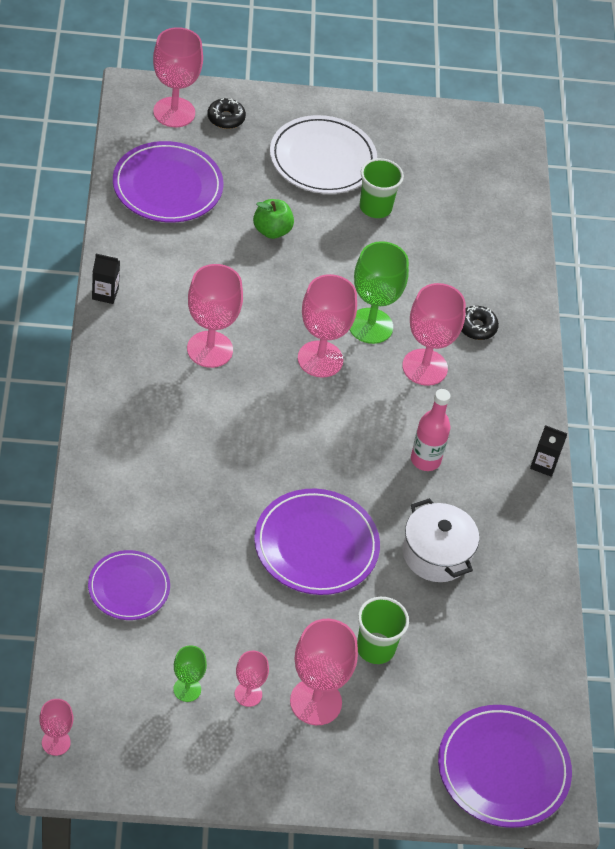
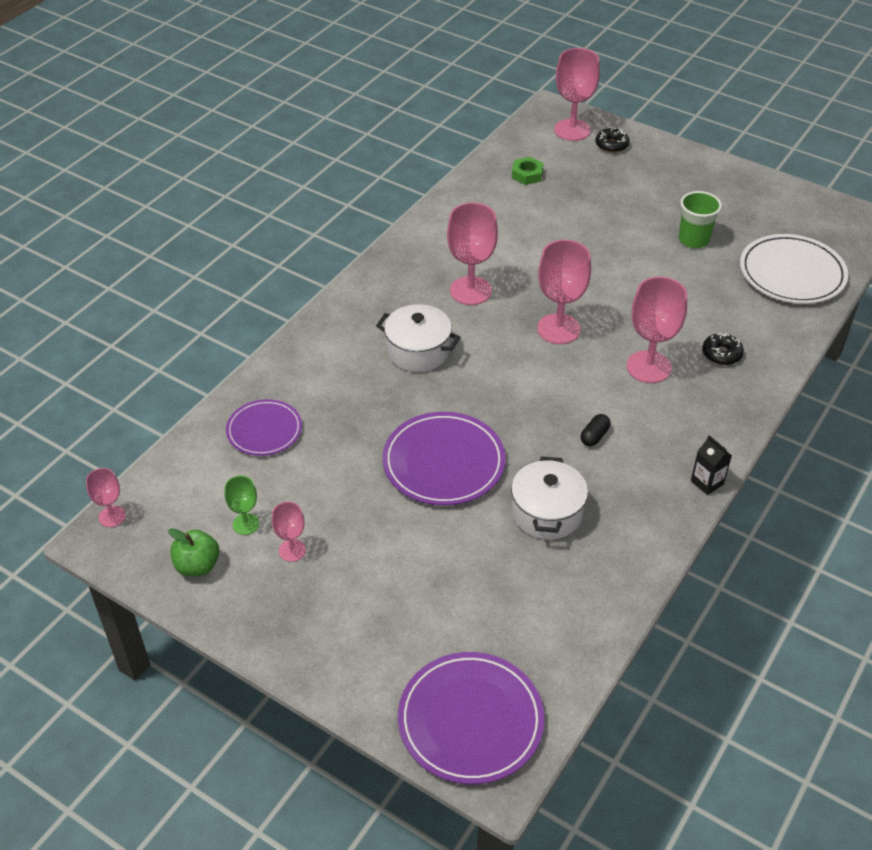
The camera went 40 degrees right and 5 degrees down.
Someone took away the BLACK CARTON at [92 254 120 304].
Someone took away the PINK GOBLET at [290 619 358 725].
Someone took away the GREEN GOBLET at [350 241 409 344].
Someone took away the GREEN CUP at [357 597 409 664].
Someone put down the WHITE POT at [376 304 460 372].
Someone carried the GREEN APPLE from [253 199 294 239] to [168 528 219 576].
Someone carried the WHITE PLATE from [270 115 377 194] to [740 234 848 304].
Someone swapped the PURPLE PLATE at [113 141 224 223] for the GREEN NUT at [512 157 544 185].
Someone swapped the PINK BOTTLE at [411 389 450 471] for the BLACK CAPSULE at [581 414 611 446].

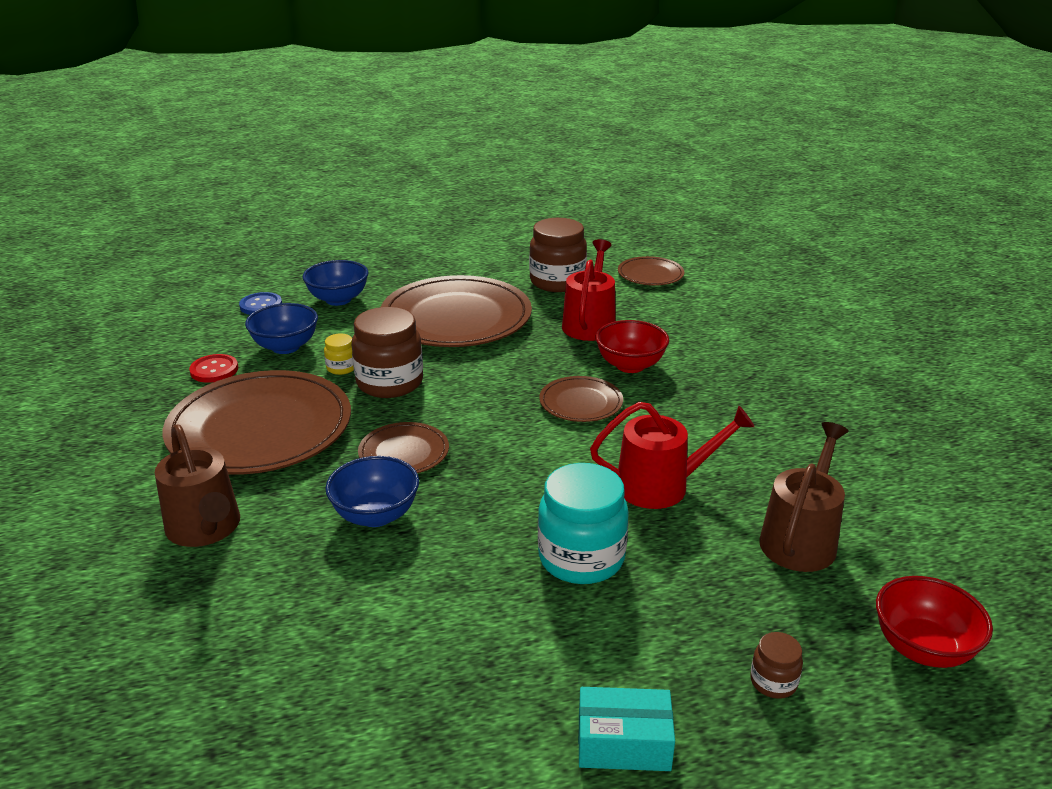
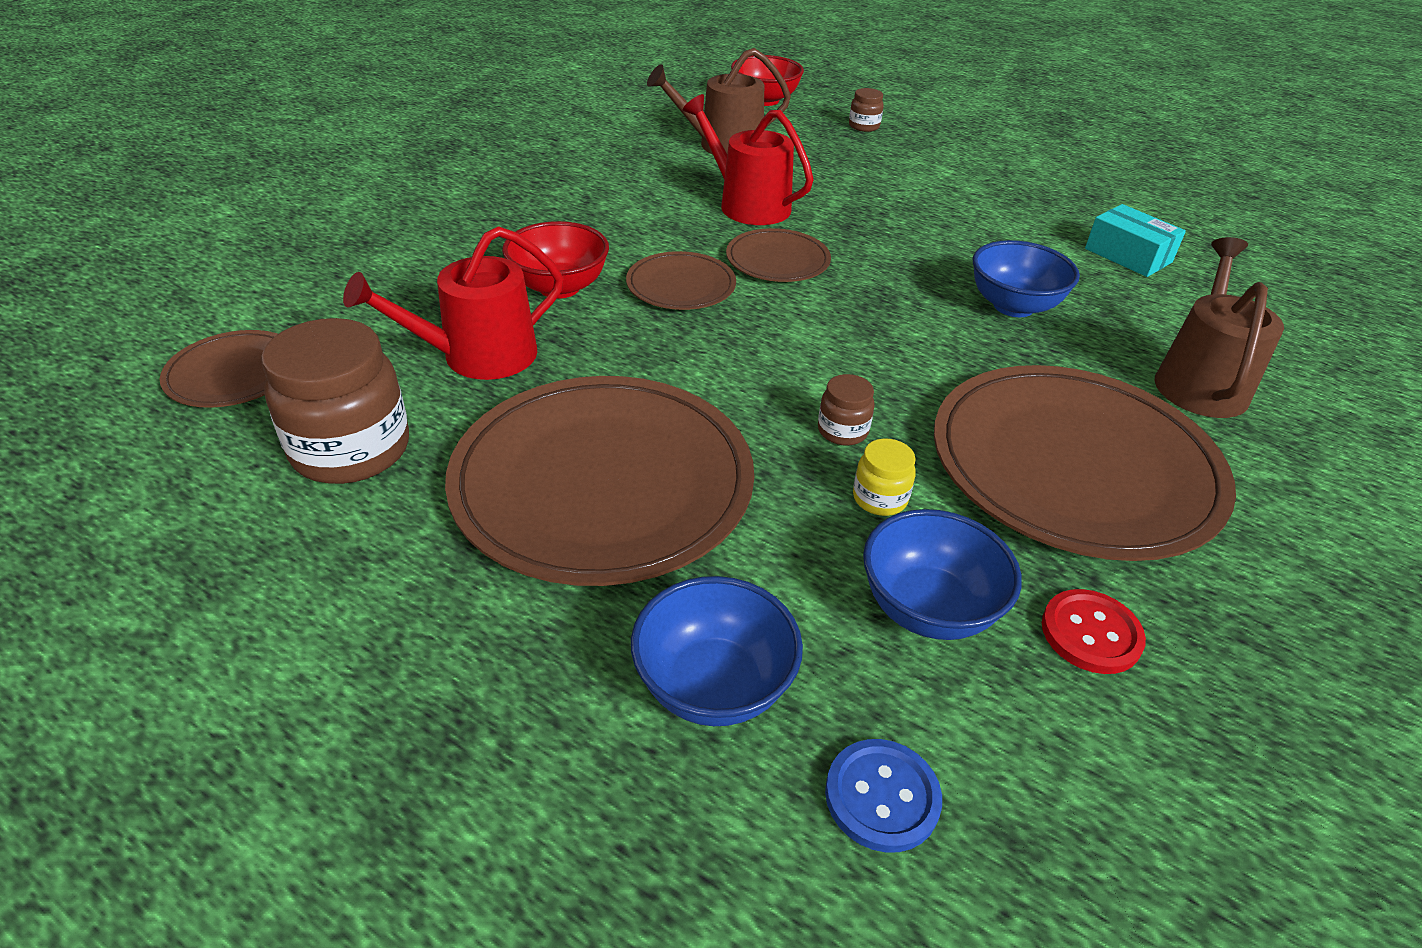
The camera went 135 degrees left and 10 degrees up.
Someone took away the TURQUOISE JAR at [538 463 629 584].
Someone carried the BROWN PLATE from [358 422 449 473] to [726 228 831 282].
Someone carried the TURQUOISE BOX from [578 687 675 771] to [1085 204 1186 277].
Someone scaled the BROWN JAR at [352 307 423 398] by 0.47.

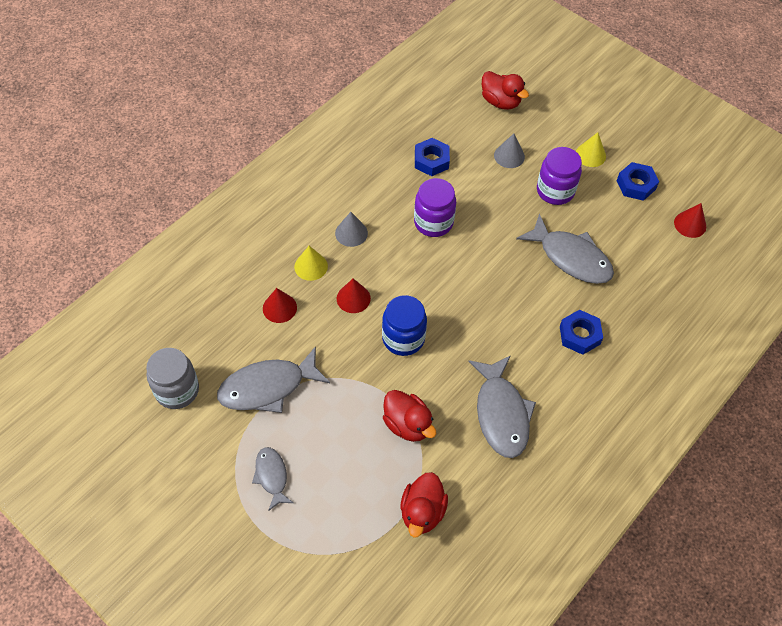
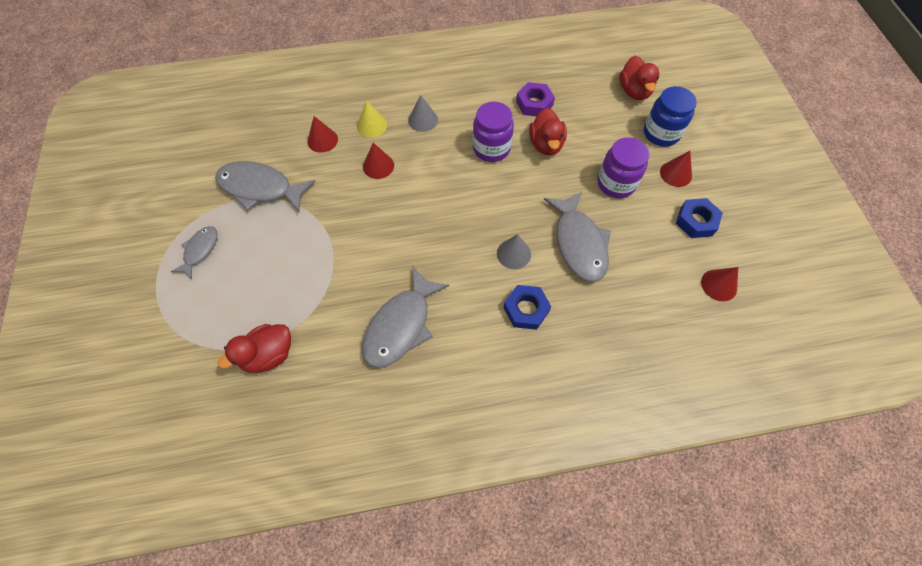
The camera went 40 degrees right and 5 degrees up.
Someone took away the GREY JAR at [146 348 199 409].
Someone carried the BLUE JAR from [382 295 427 356] to [644 86 697 147].
Someone carried the RED DUCK from [383 390 436 442] to [529 108 567 155].
Someone carried the GREY CONE from [494 133 525 168] to [497 234 531 269].
Someone repainted the BLUE NUT at [415 138 450 176], which became the PURPLE NUT at [516 82 555 117].
Someone repainted the YELLOW CONE at [576 132 606 167], which became the RED CONE at [660 151 692 187].

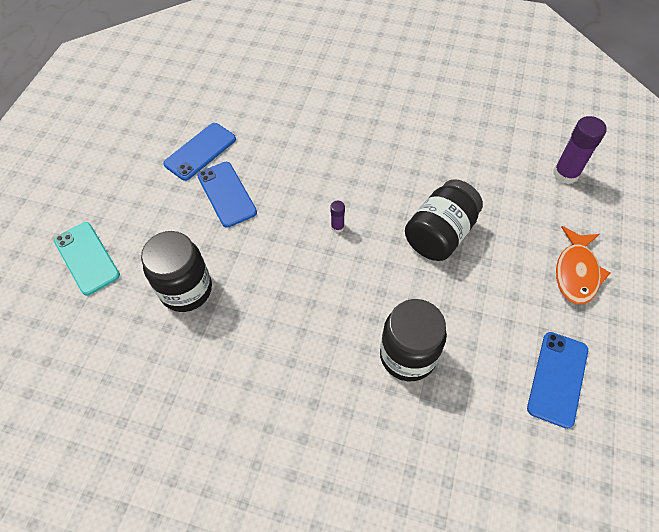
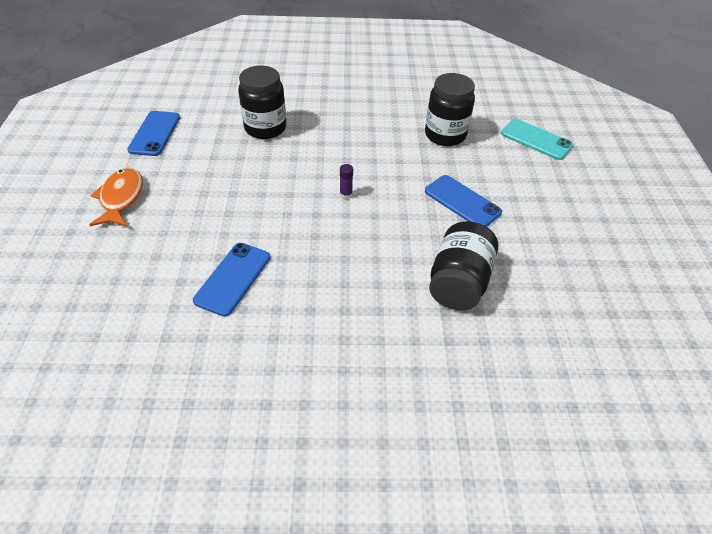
The camera went 160 degrees right and 10 degrees down.
Someone took away the PURPLE GLUE STICK at [553 116 607 184].
Someone carried the BLUE PHONE from [163 123 236 181] to [193 243 270 317].
Someone carried the BLACK JAR from [405 179 483 261] to [429 221 498 310].

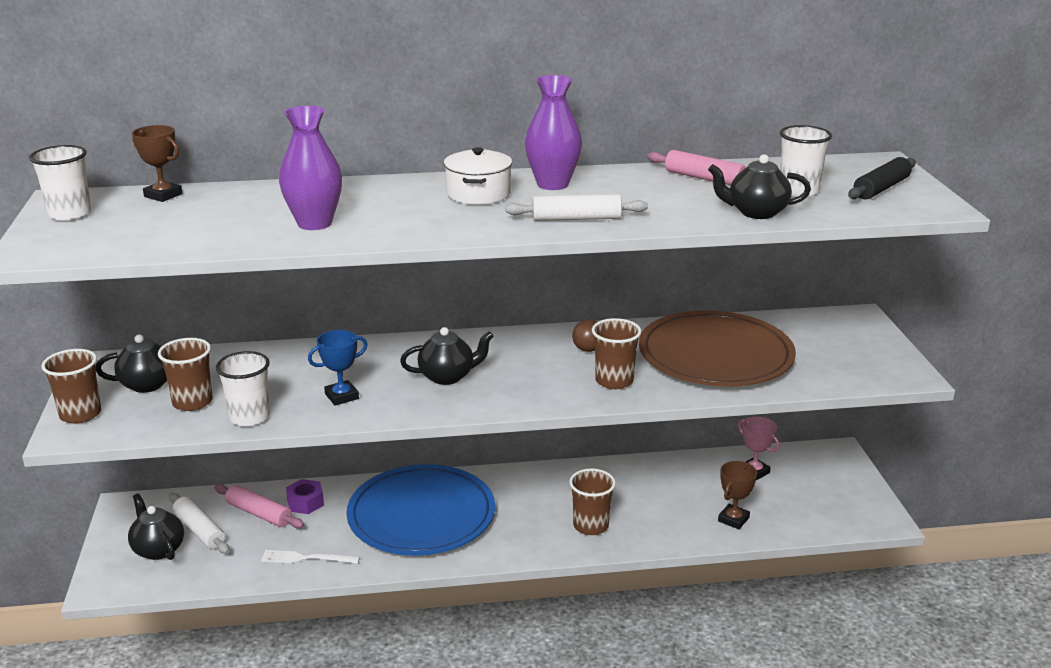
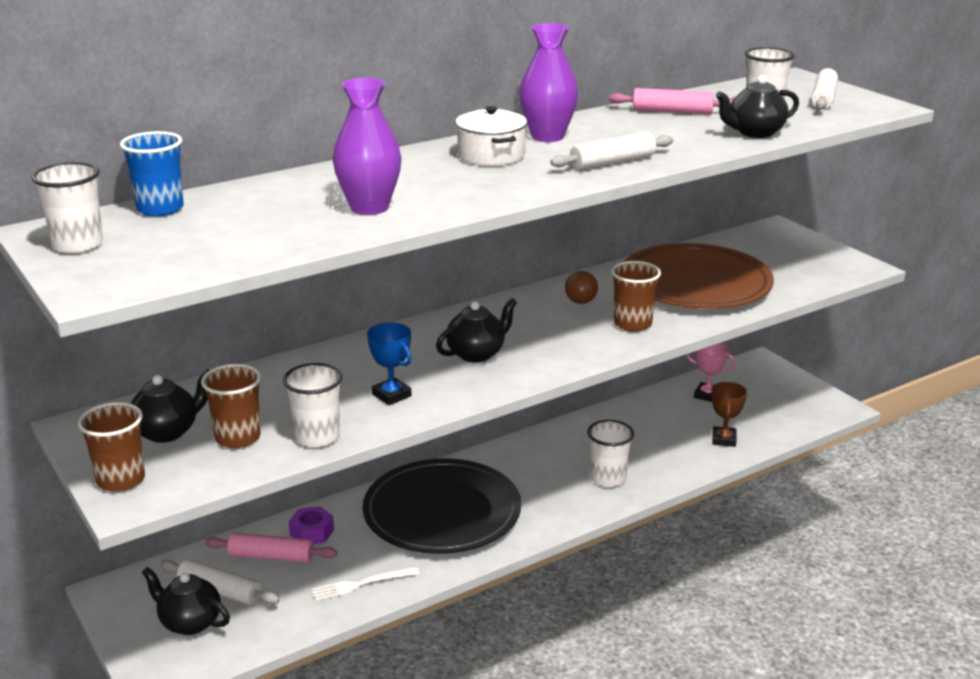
The camera went 25 degrees left and 0 degrees up.
Someone swapped the BROWN TROPHY at [132 125 183 202] for the BLUE CUP at [120 131 184 216].
Someone repainted the BLUE PLATE at [346 464 495 556], which became the BLACK PLATE at [363 458 521 554].
Someone repainted the BROWN CUP at [569 468 616 535], which became the WHITE CUP at [587 420 634 487].
Someone repainted the BLACK ROLLING PIN at [848 157 916 200], which became the WHITE ROLLING PIN at [811 68 838 109].
Someone rotated the BLUE TROPHY at [308 330 368 406] by 75 degrees counterclockwise.

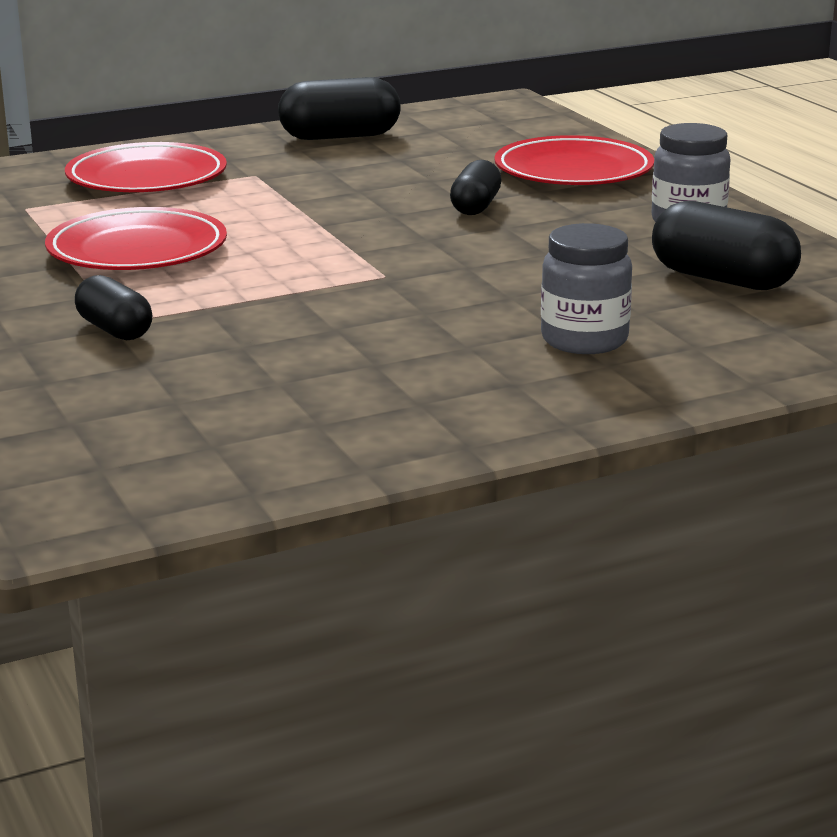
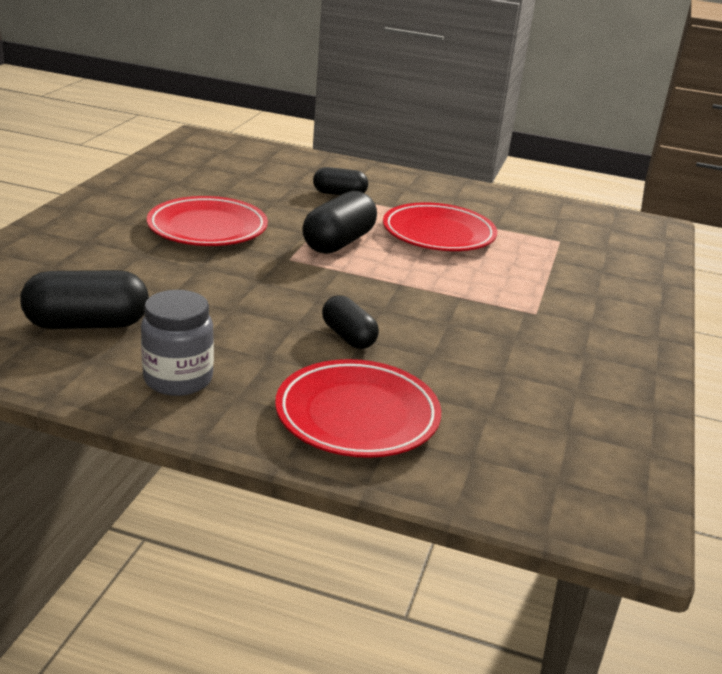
The camera went 130 degrees right and 5 degrees up.
Someone took away the GREY JAR at [541 223 632 354].
Someone carried the RED PLATE from [65 142 227 192] to [147 196 268 246].
Someone carried the BLACK CAPSULE from [278 77 401 140] to [302 191 377 254].

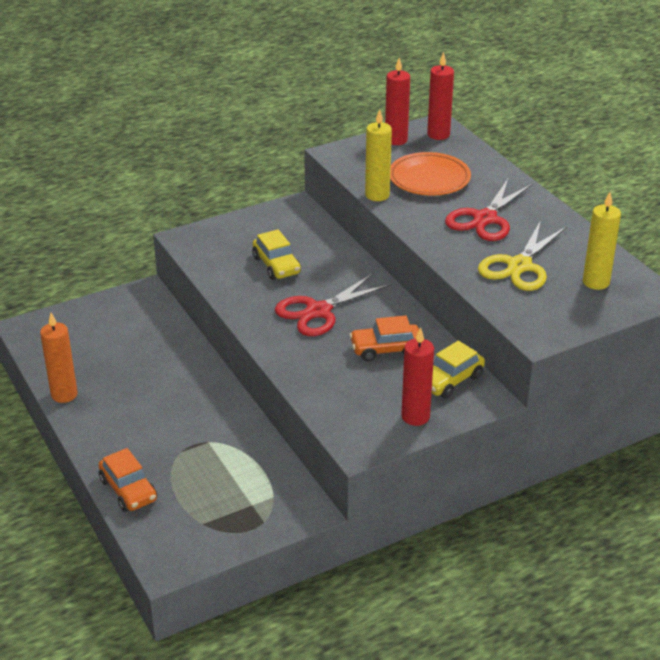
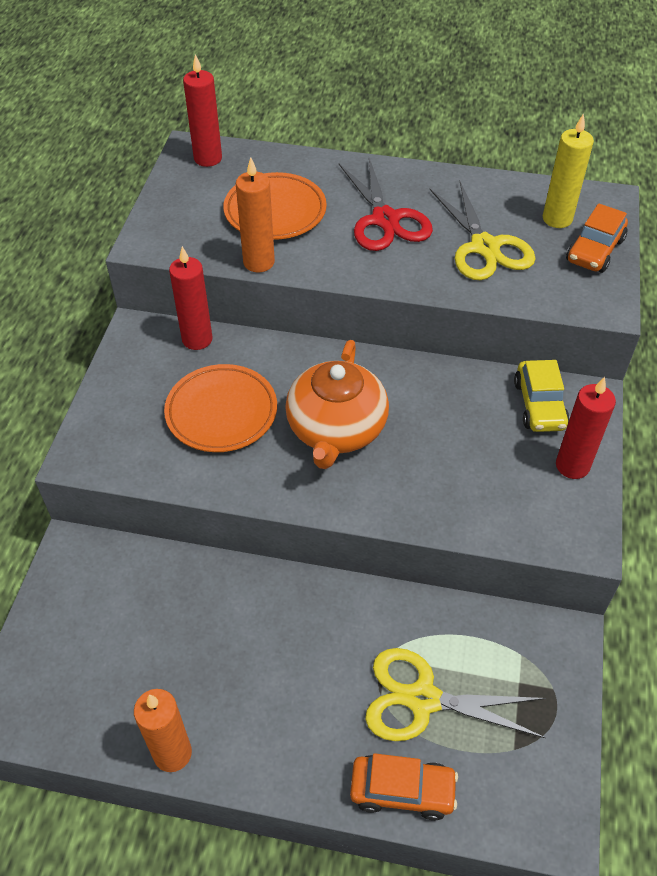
The camera went 50 degrees left and 15 degrees up.
Someone put down the YELLOW SCISSORS at [365 648 546 741].
Someone carried the ORANGE CAR from [349 316 419 361] to [566 203 628 273].
Someone carried the RED CANDLE from [385 58 410 145] to [169 246 213 350].
Someone swapped the YELLOW CAR at [252 230 301 280] for the ORANGE PLATE at [164 364 277 452].
Someone swapped the RED SCISSORS at [275 273 392 336] for the ORANGE TEAPOT at [285 340 389 469].
Someone repainted the YELLOW CANDLE at [365 109 392 201], which became the ORANGE CANDLE at [236 157 275 272].

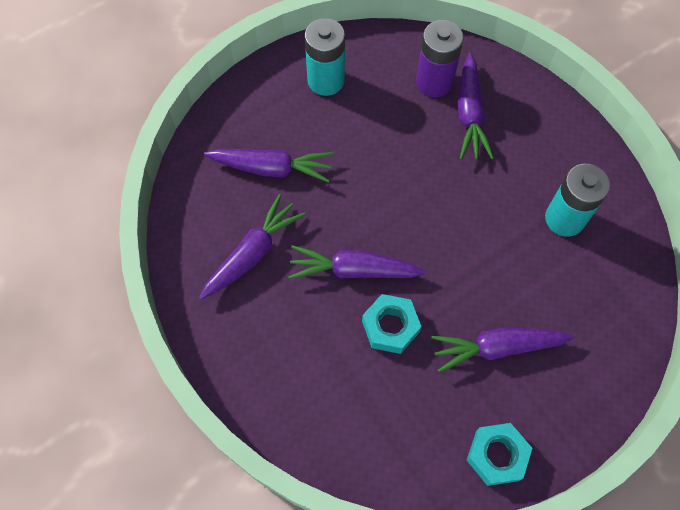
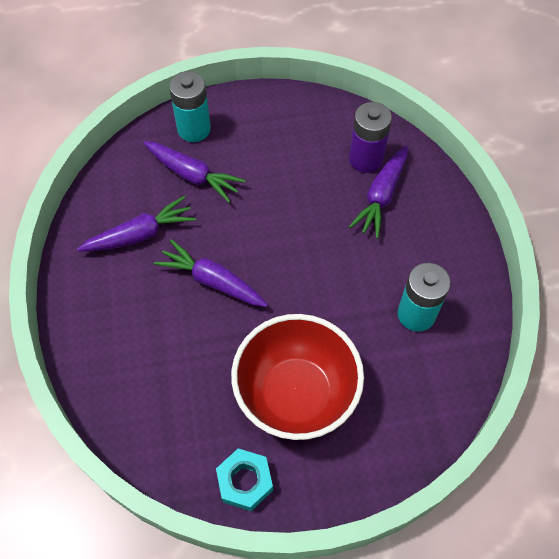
The camera went 25 degrees right and 5 degrees down.
Someone took away the TURQUOISE NUT at [362 294 422 354].
Someone carried the TURQUOISE BATTERY from [305 18 345 96] to [169 71 211 142].
Someone swapped the PURPLE CARROT at [431 328 574 373] for the RED BOWL at [231 314 364 440].

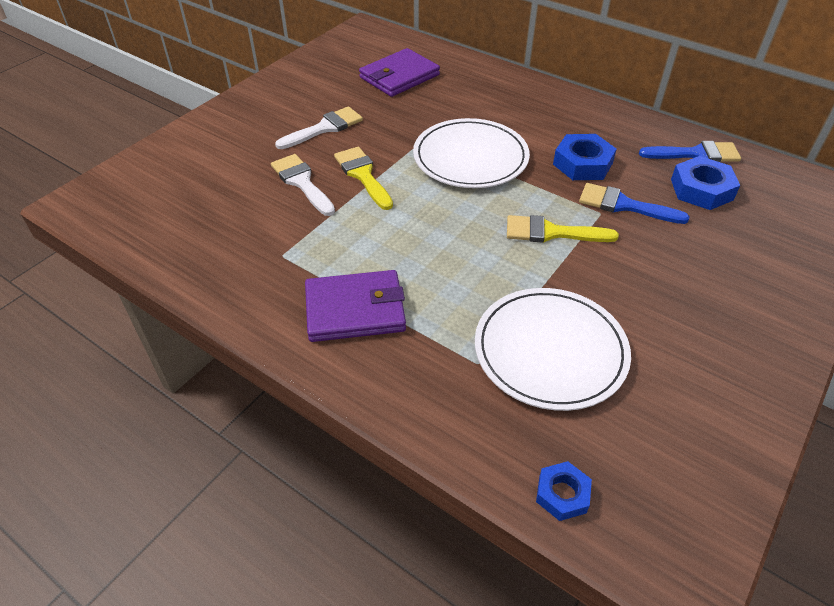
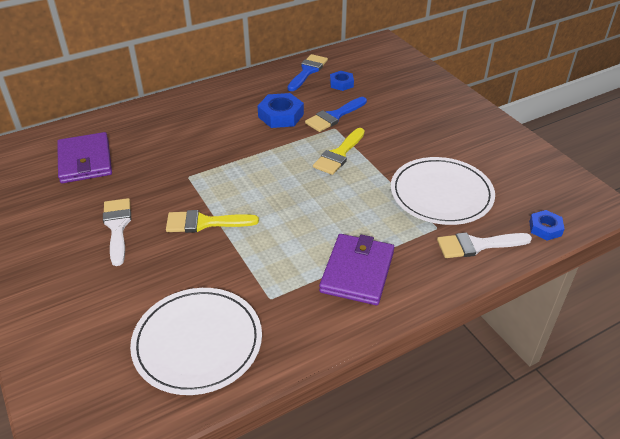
The camera went 65 degrees left and 5 degrees down.
Someone carried the WHITE BRUSH from [271 154 335 216] to [437 232 532 258].
Someone carried the WHITE PLATE from [413 118 530 188] to [130 288 262 395].
Someone scaled the BLUE NUT at [671 156 740 210] by 0.61.

